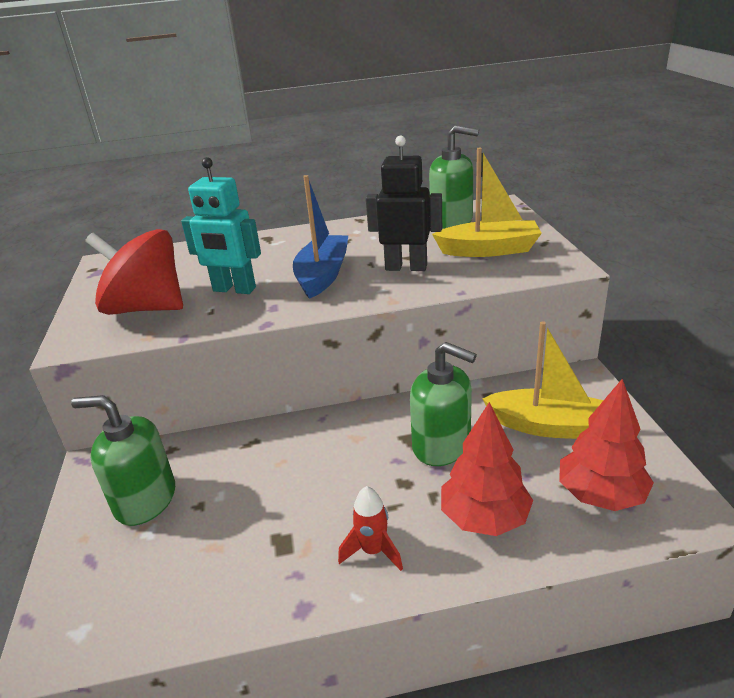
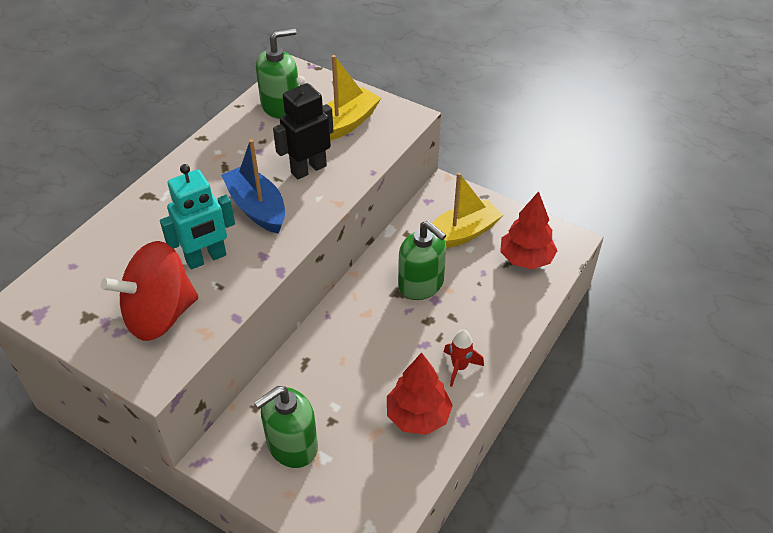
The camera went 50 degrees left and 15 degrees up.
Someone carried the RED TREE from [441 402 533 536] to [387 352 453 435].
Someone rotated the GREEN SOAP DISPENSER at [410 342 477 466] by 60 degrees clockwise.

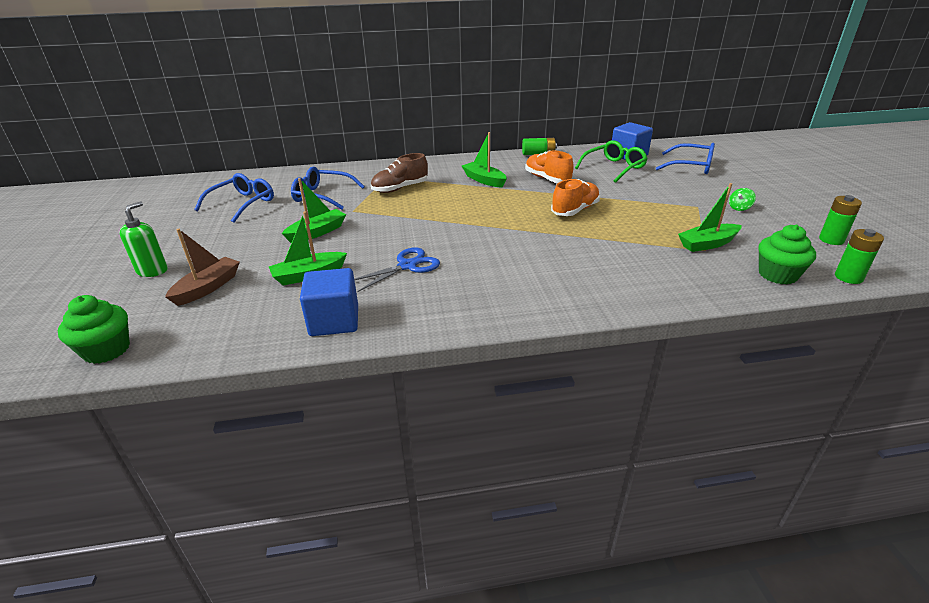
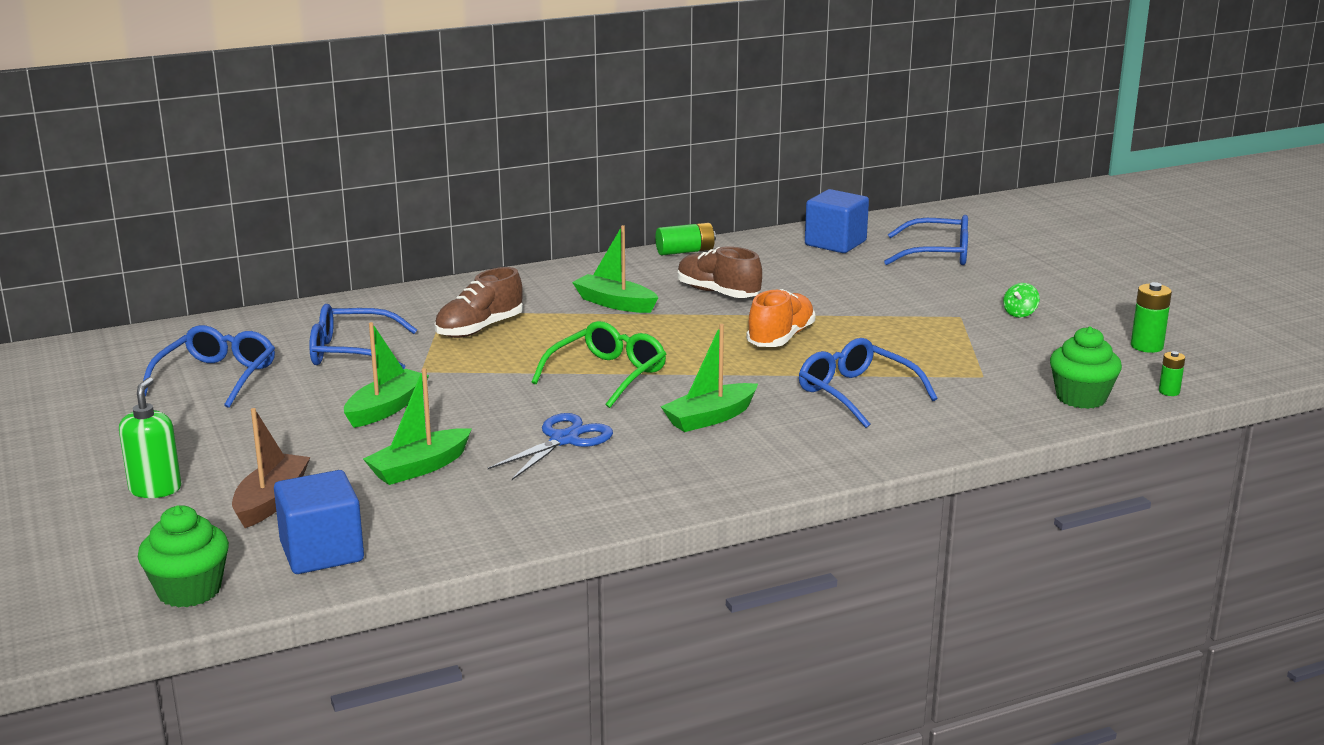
The camera went 15 degrees left and 10 degrees down.
Someone put down the BLUE GLASSES at [799 338 937 428].
Someone carried the BLUE CUBE from [300 268 358 336] to [274 470 364 574].
Someone carried the GREEN GLASSES from [575 140 648 183] to [531 321 666 408].
Someone carried the GREEN BOAT from [678 183 742 252] to [661 324 758 432].
Someone repainted the ORANGE SHOE at [525 150 574 183], which became the BROWN SHOE at [678 246 762 298].
Someone scaled the GREEN BATTERY at [835 229 884 284] by 0.61.

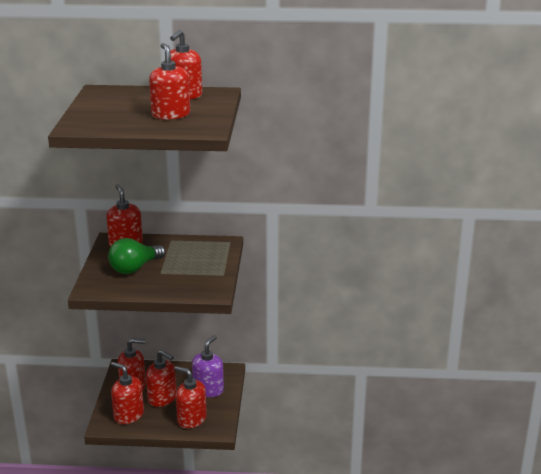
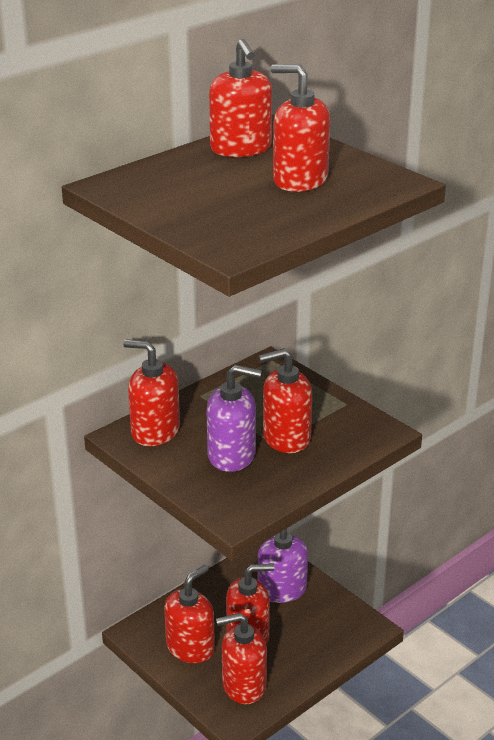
The camera went 45 degrees left and 5 degrees up.
Someone carried the RED SOAP DISPENSER from [175 366 207 429] to [259 348 312 453].
Someone swapped the GREEN LIGHT BULB at [108 238 165 274] for the PURPLE SOAP DISPENSER at [206 365 262 472].

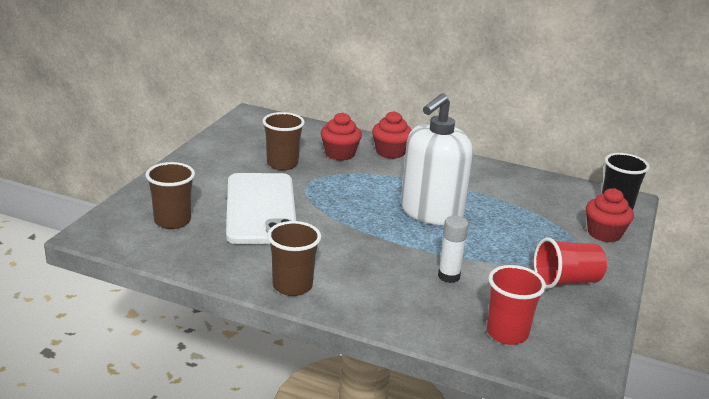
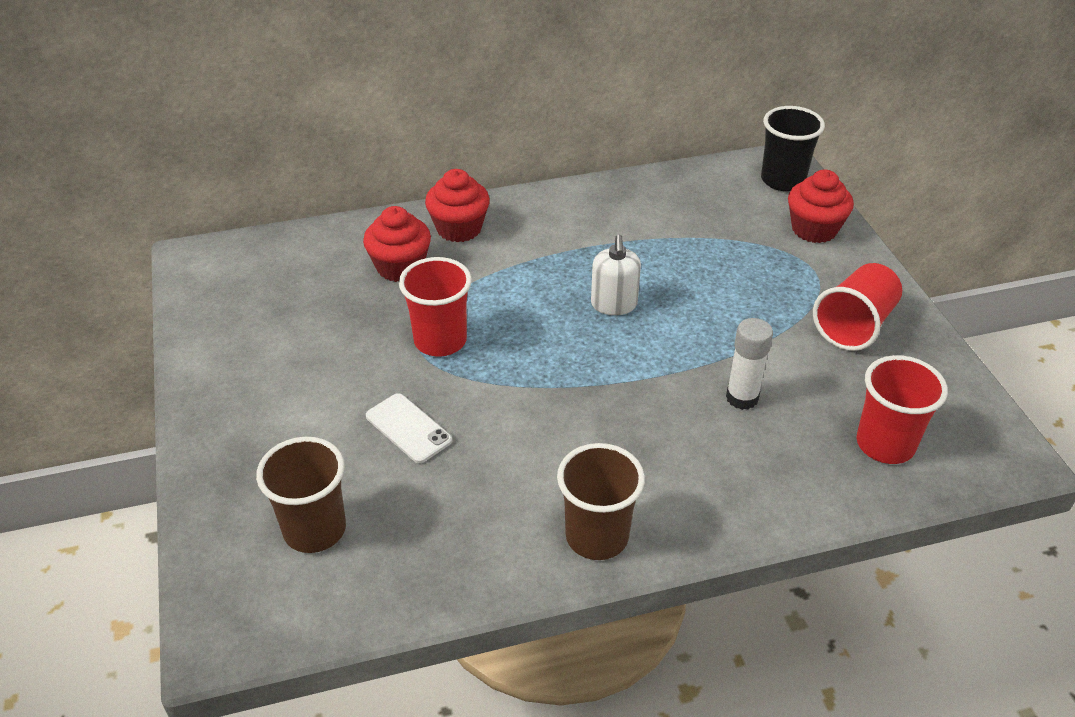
The camera went 35 degrees left and 15 degrees up.
Someone took away the BROWN CUP at [262 112 305 170].
Someone put down the RED CUP at [399 257 472 357].
Someone scaled the WHITE PHONE at [226 173 296 244] by 0.42.
Someone scaled the WHITE SOAP DISPENSER at [401 93 473 225] by 0.47.

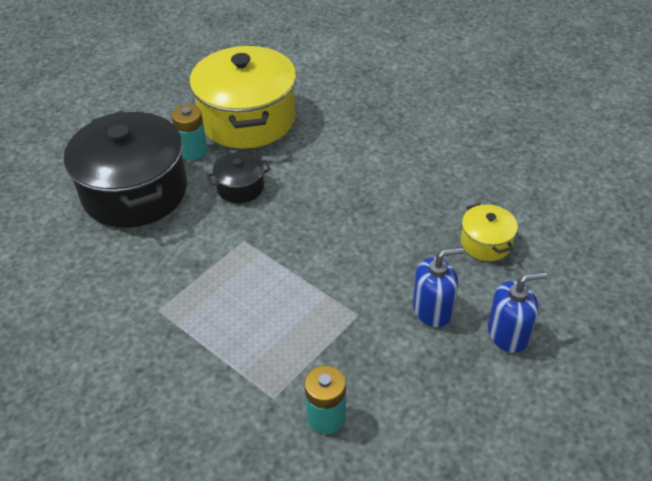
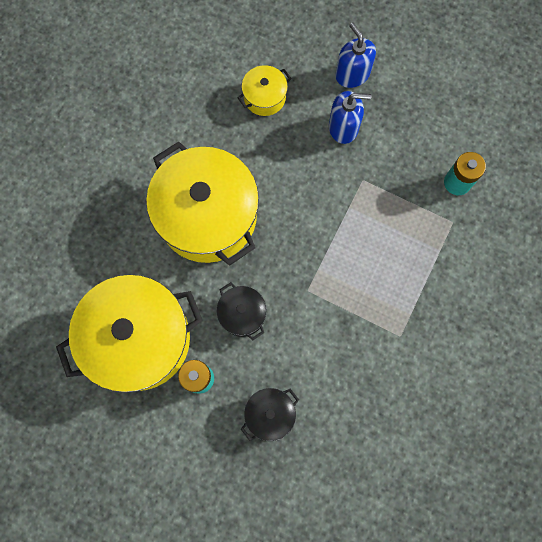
The camera went 105 degrees left and 30 degrees up.
Someone put down the YELLOW POT at [146 141 259 266].
Someone rotated the BLUE SOAP DISPENSER at [413 247 464 327] by 120 degrees clockwise.
Someone scaled the BLACK POT at [64 111 187 228] by 0.45.

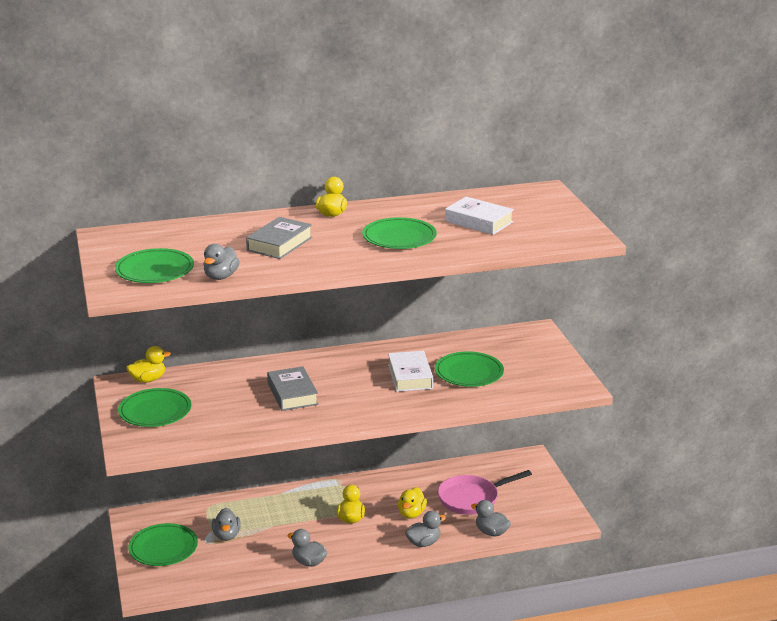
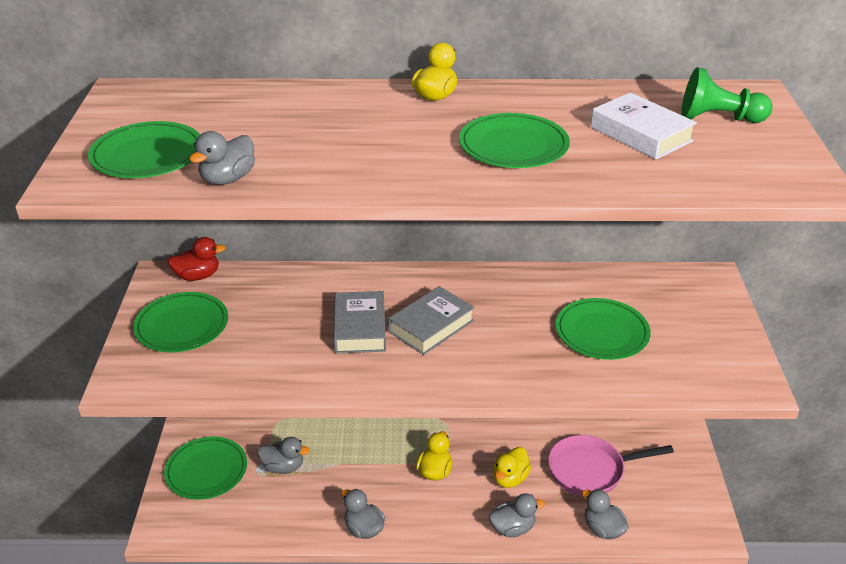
The camera went 15 degrees right and 10 degrees up.
Someone took away the WHITE BOOK at [388 351 433 392].
Someone put down the GREEN PAWN at [681 67 773 123].
Someone carried the GREY BOOK from [246 217 312 259] to [388 286 475 355].
Someone repainted the YELLOW DUCK at [126 346 171 383], which became the RED DUCK at [167 237 226 281].
Someone rotated the GREY DUCK at [212 508 241 541] by 90 degrees counterclockwise.

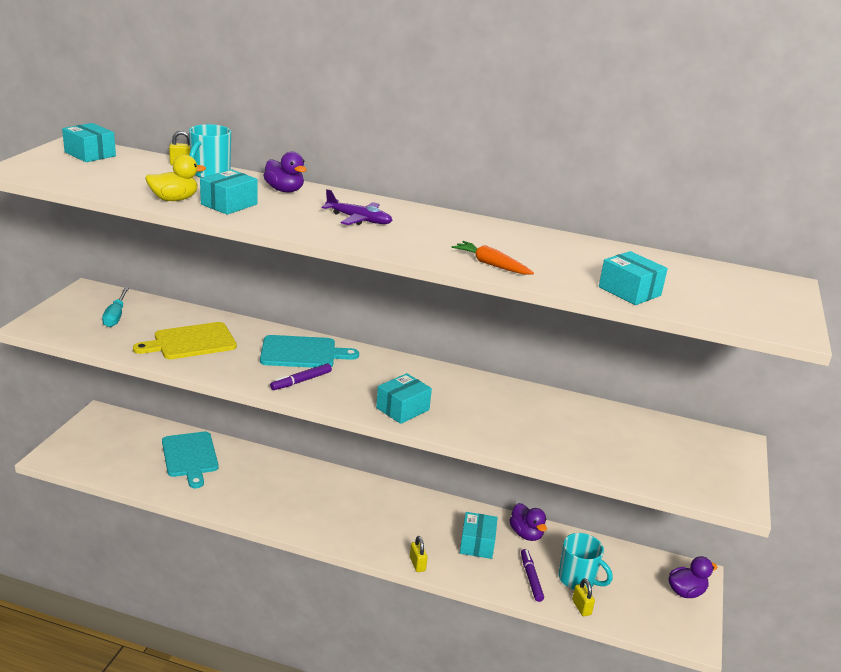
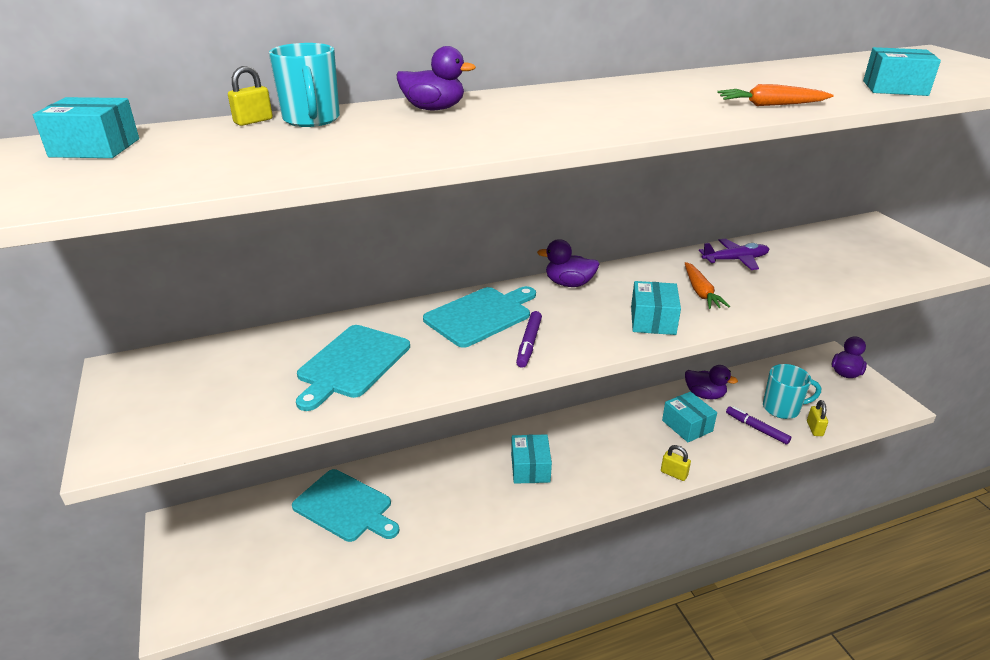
The camera went 35 degrees left and 5 degrees up.
Someone took away the TURQUOISE SCREWDRIVER at [102 287 129 327].
Someone took away the YELLOW DUCK at [145 155 206 201].
Someone put down the PURPLE DUCK at [537 239 600 287].
Someone put down the ORANGE CARROT at [685 262 730 309].
Someone carried the TURQUOISE BOX from [200 169 257 215] to [511 434 552 484].
Someone carried the PURPLE PLANE from [322 189 392 225] to [699 238 769 270].
Someone repainted the YELLOW CUTTING BOARD at [133 322 237 359], which became the TURQUOISE CUTTING BOARD at [296 325 410 411].
Someone rotated the YELLOW PADLOCK at [572 578 595 616] by 60 degrees clockwise.

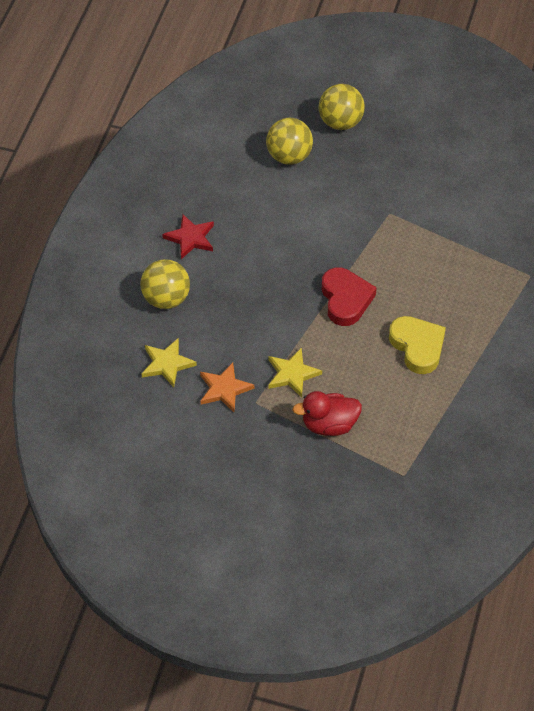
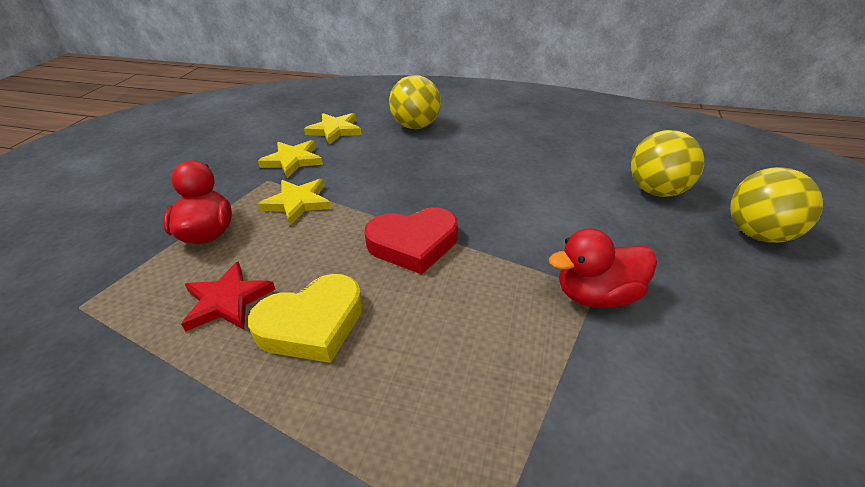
The camera went 90 degrees right and 15 degrees down.
Someone put down the RED DUCK at [549 228 657 308].
Someone carried the RED STAR from [162 214 214 259] to [181 261 275 332].
Someone repainted the ORANGE STAR at [200 362 254 413], which became the YELLOW STAR at [258 140 323 178].

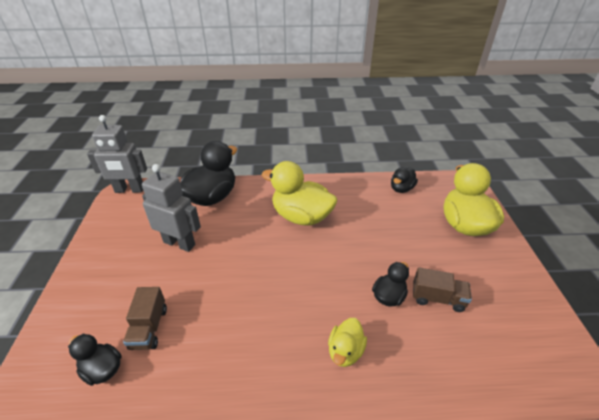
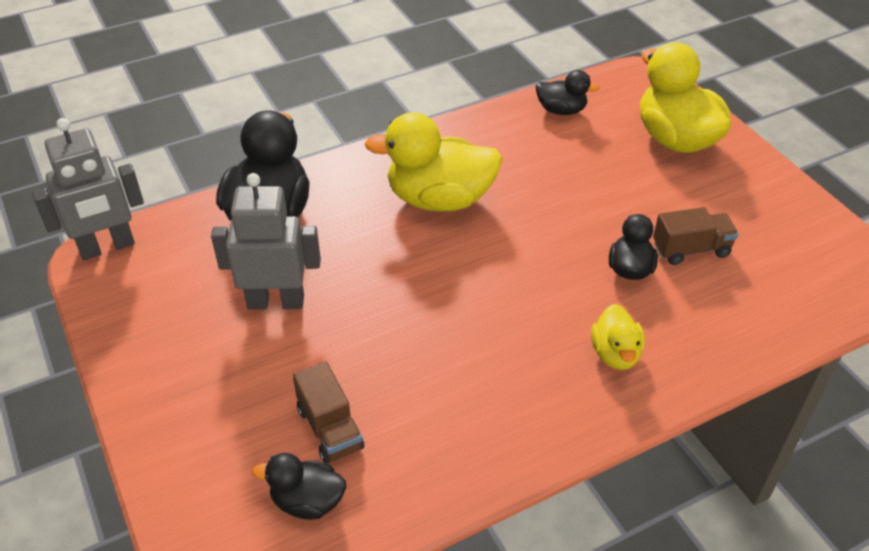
The camera went 25 degrees left and 5 degrees up.
Someone rotated the BLACK DUCK at [391 168 418 193] by 90 degrees counterclockwise.

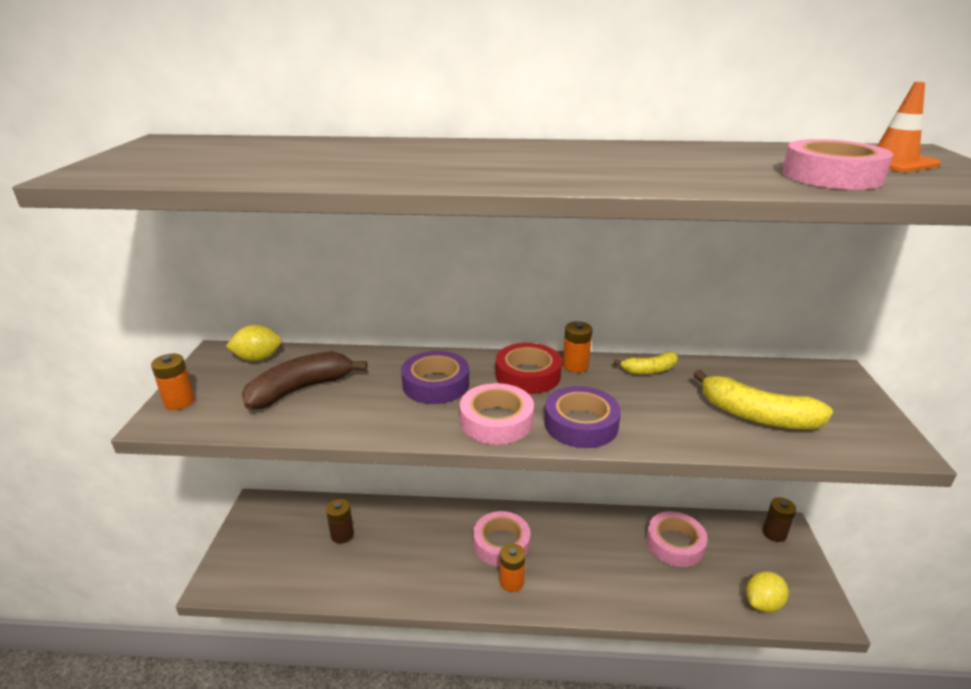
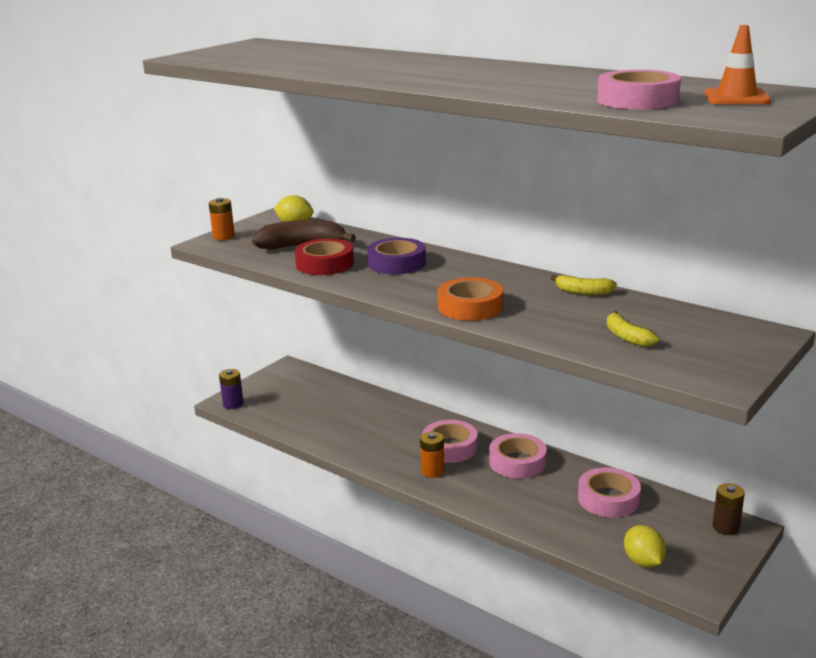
The camera went 35 degrees right and 5 degrees down.
Someone took away the BROWN BATTERY at [326 499 354 544].
Someone took away the ORANGE BATTERY at [563 321 592 373].
Someone put down the PURPLE BATTERY at [219 369 244 409].
Someone carried the PINK TAPE from [460 383 534 445] to [489 433 547 478].
Someone carried the RED TAPE from [496 343 562 394] to [295 239 354 275].
Someone repainted the PURPLE TAPE at [544 386 621 448], which became the ORANGE TAPE at [437 277 503 321].
Someone rotated the YELLOW LEMON at [746 571 788 613] by 75 degrees clockwise.
Someone scaled the YELLOW BANANA at [693 370 833 429] by 0.57.

